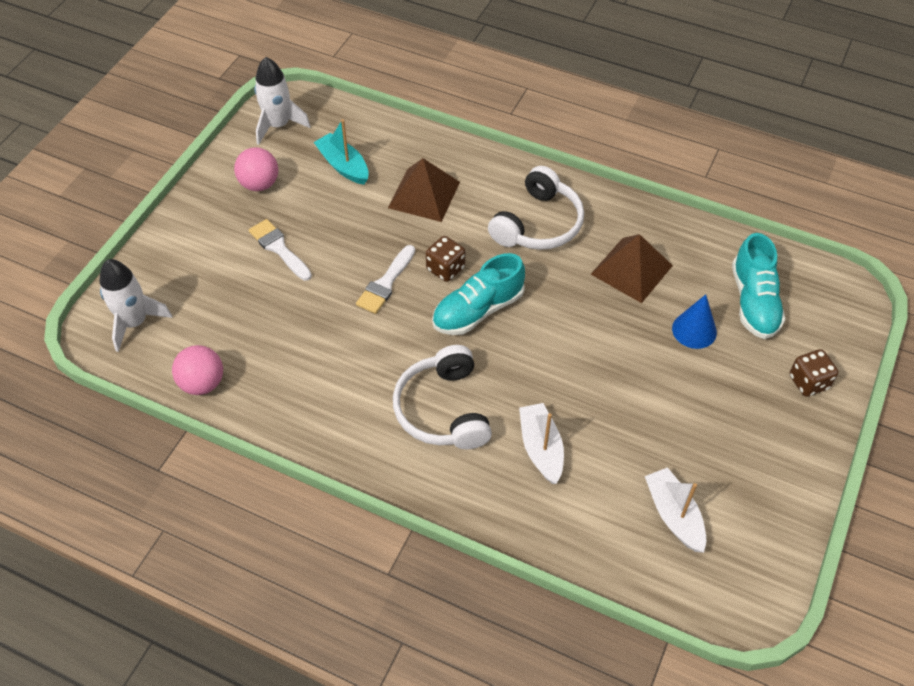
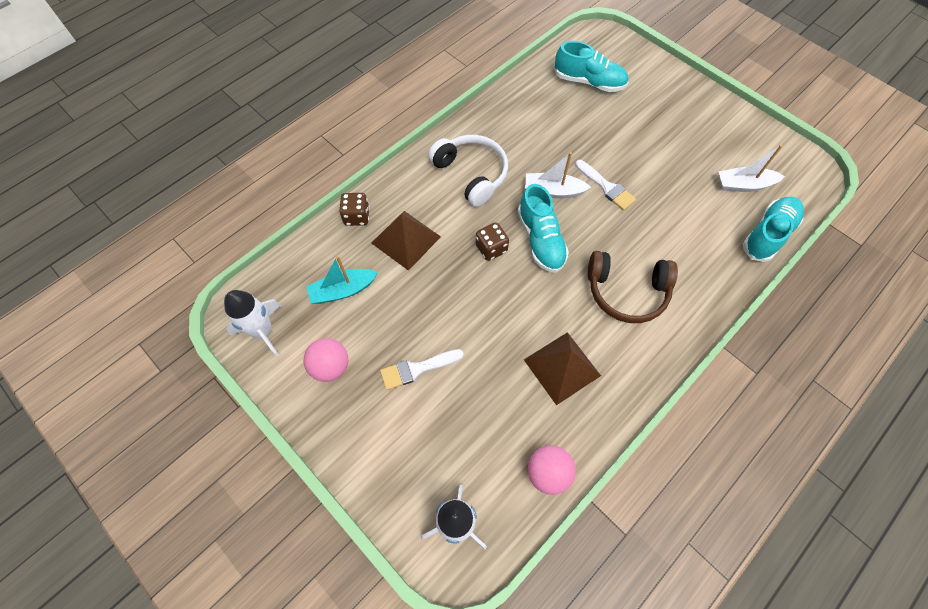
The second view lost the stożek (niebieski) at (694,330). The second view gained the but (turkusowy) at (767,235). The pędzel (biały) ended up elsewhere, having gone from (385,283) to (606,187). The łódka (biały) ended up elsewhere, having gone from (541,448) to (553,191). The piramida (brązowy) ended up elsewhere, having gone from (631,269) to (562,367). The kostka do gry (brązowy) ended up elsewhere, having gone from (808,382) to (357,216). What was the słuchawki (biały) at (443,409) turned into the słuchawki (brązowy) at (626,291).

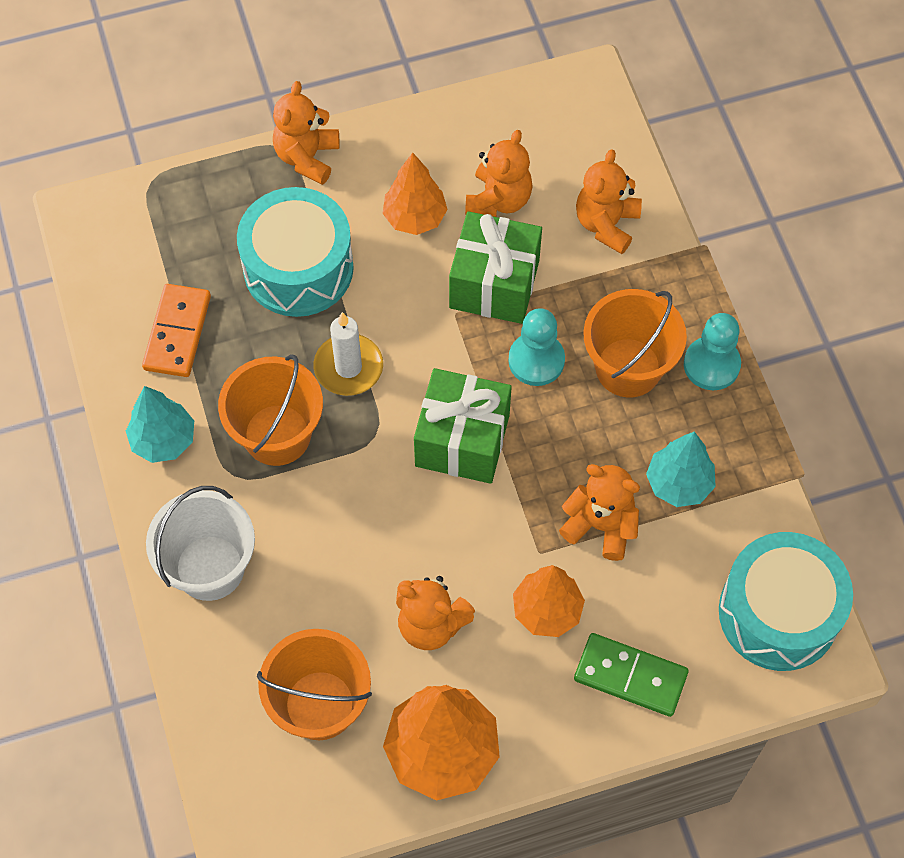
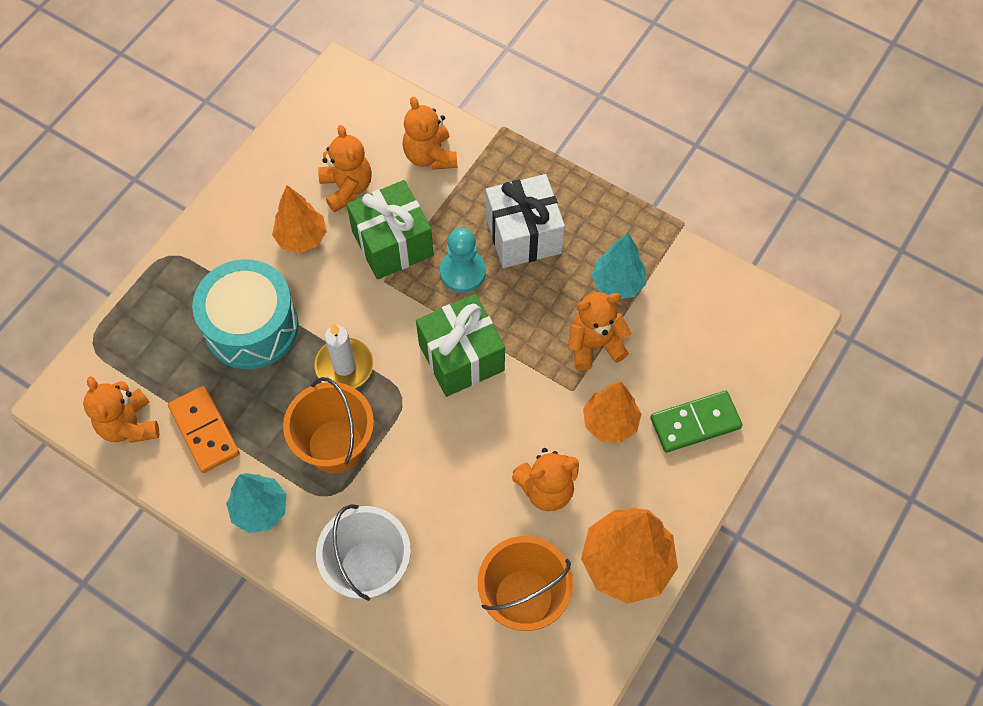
The second view lost the pionek (turkusowy) at (711,365). The second view lost the bęben (turkusowy) at (778,613). The miś (pomarańczowy) ended up elsewhere, having gone from (307,157) to (129,425). Where the wiadro (pomarańczowy) stood at (628,367), the prezent (biały) came to stand at (523,235).

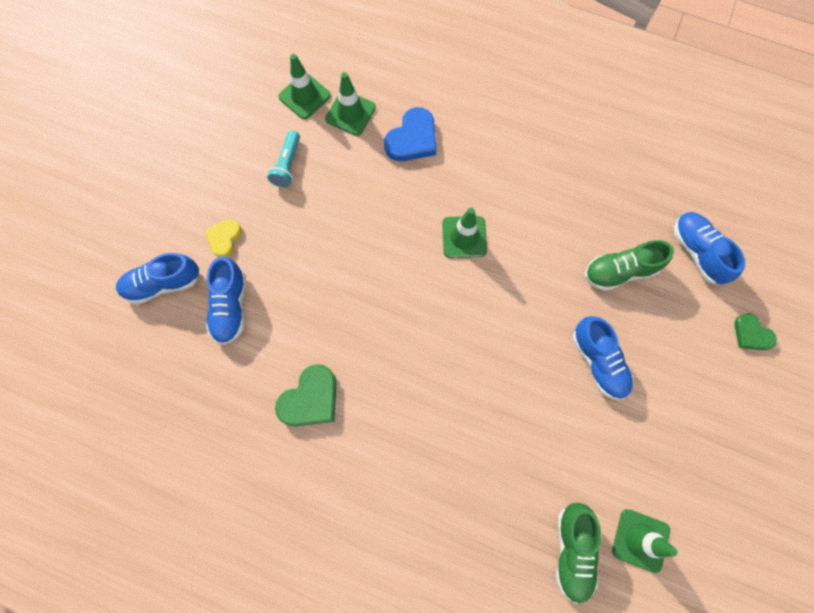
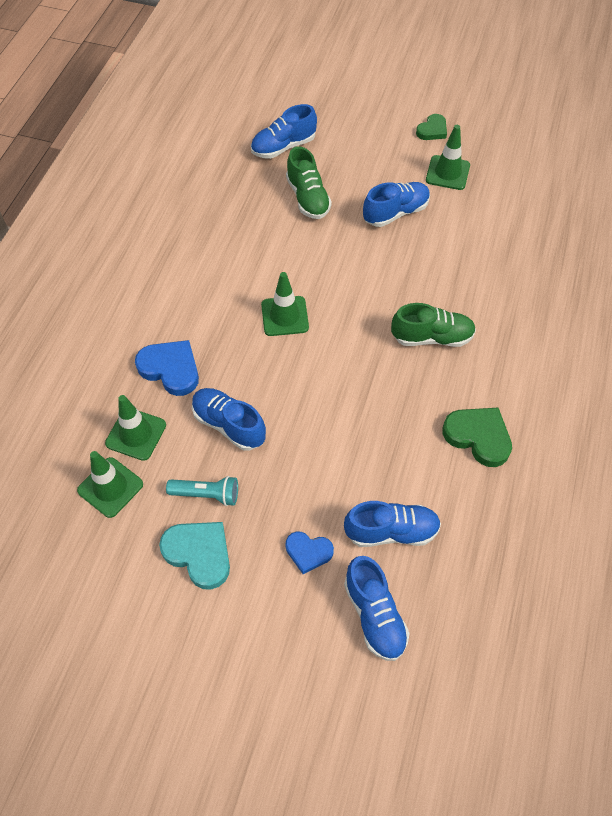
The second view gained the serce (turkusowy) at (199,554). The second view gained the but (niebieski) at (229,425). The but (zielony) ended up elsewhere, having gone from (572,550) to (432,337). The pachołek (zielony) ended up elsewhere, having gone from (640,540) to (447,173). The serce (zielony) ended up elsewhere, having gone from (751,334) to (432,130). What was the serce (żółty) at (224,238) turned into the serce (niebieski) at (308,552).

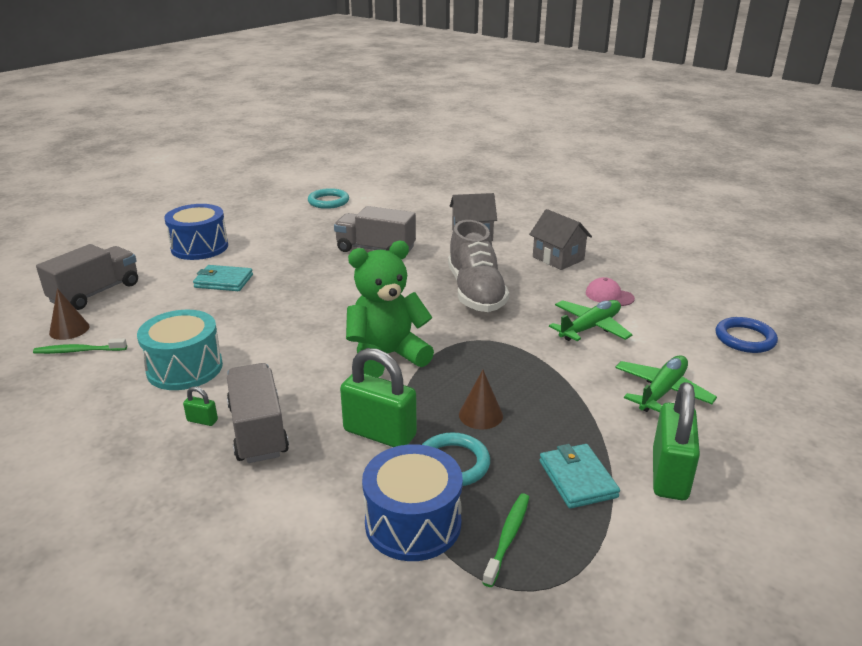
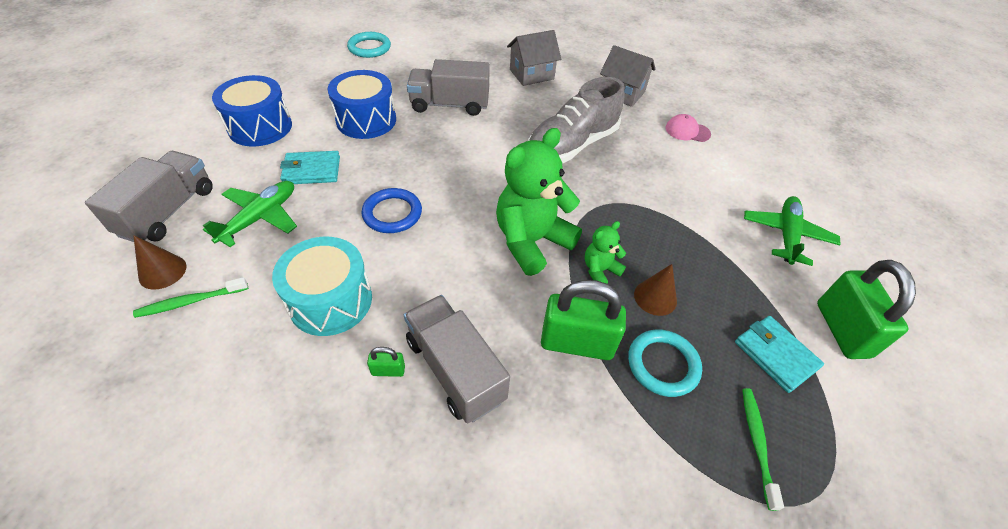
The second view gained the miś (zielony) at (600,270). The bęben (niebieski) ended up elsewhere, having gone from (413,523) to (366,120). The samolot (zielony) ended up elsewhere, having gone from (590,327) to (260,217). The pierścień (niebieski) ended up elsewhere, having gone from (745,338) to (392,213). The but (szary) at (475,292) ended up facing another way, 75 degrees clockwise from before.

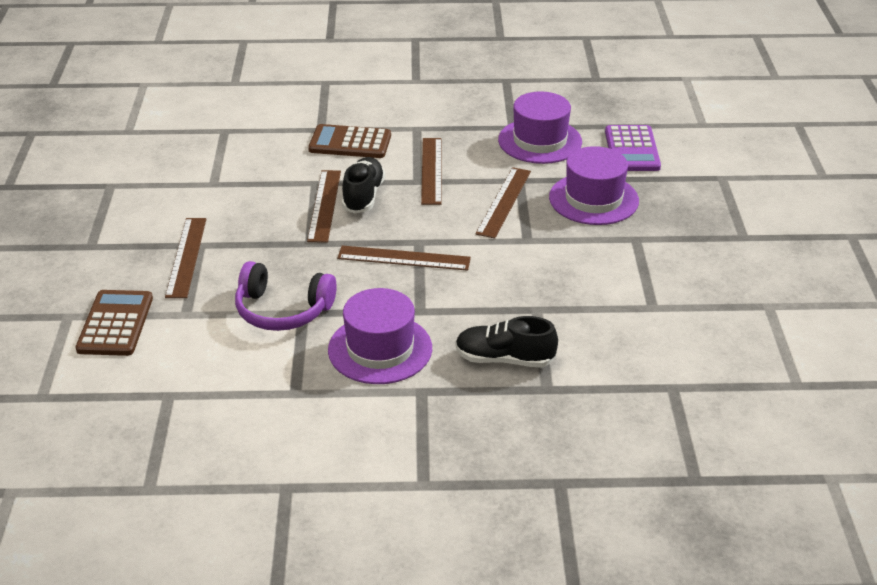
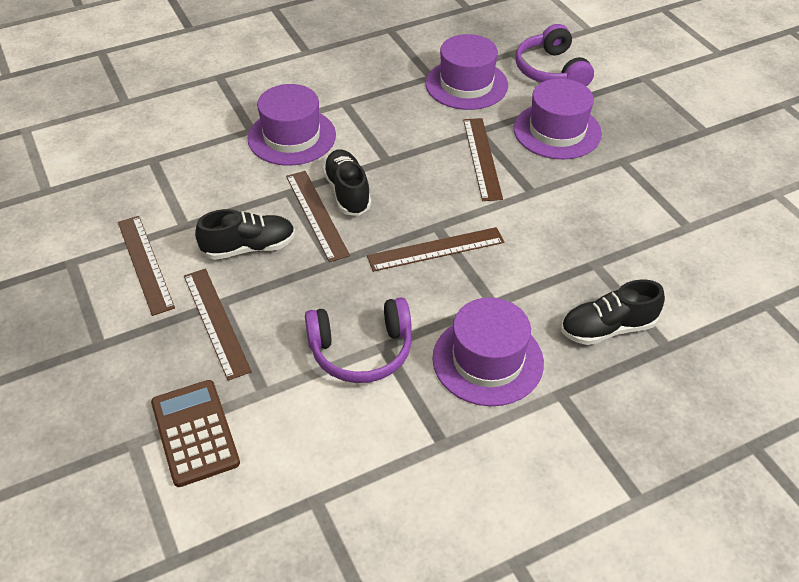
The second view gained the but (czarny) at (249,248). The linijka (brązowy) ended up elsewhere, having gone from (431,170) to (145,264). Where the kalkulator (brązowy) stood at (350,143), the kapelusz (fioletowy) came to stand at (292,137). Where the kalkulator (fioletowy) stood at (632,149), the słuchawki (fioletowy) came to stand at (551,71).

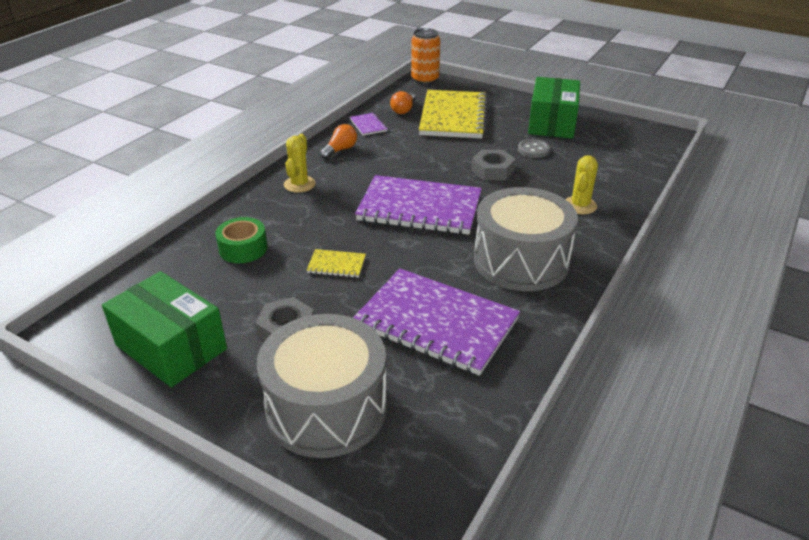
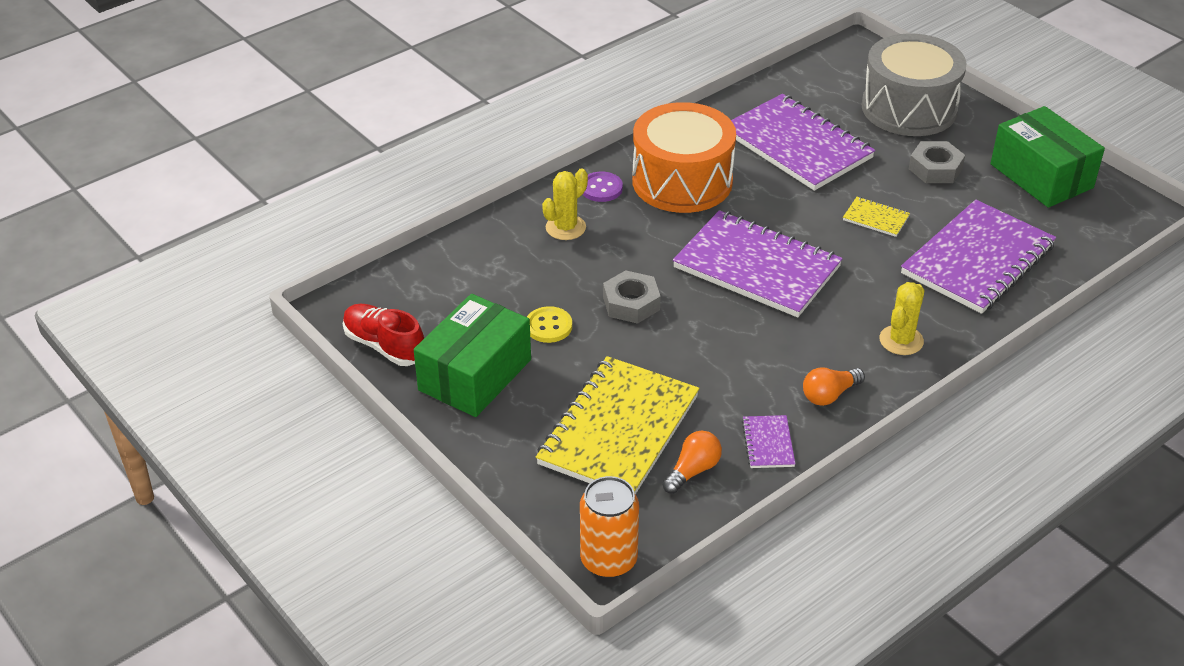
The second view gained the but (czerwony) at (384,346). The second view gained the guzik (fioletowy) at (601,188). Where the taśma klejąca (zielony) stood at (243,248), the zeszyt (fioletowy) came to stand at (977,260). What was the bęben (szary) at (521,261) turned into the bęben (pomarańczowy) at (682,181). What was the guzik (szary) at (533,150) turned into the guzik (żółty) at (548,326).

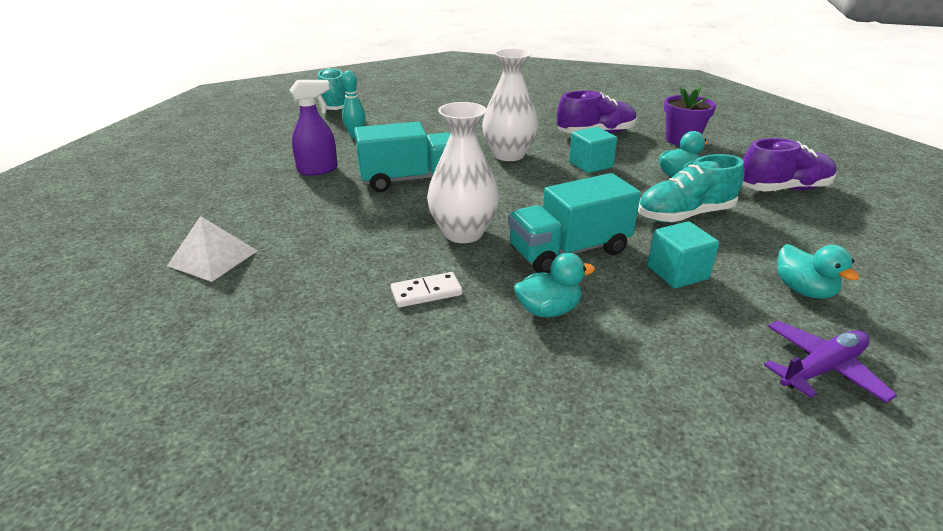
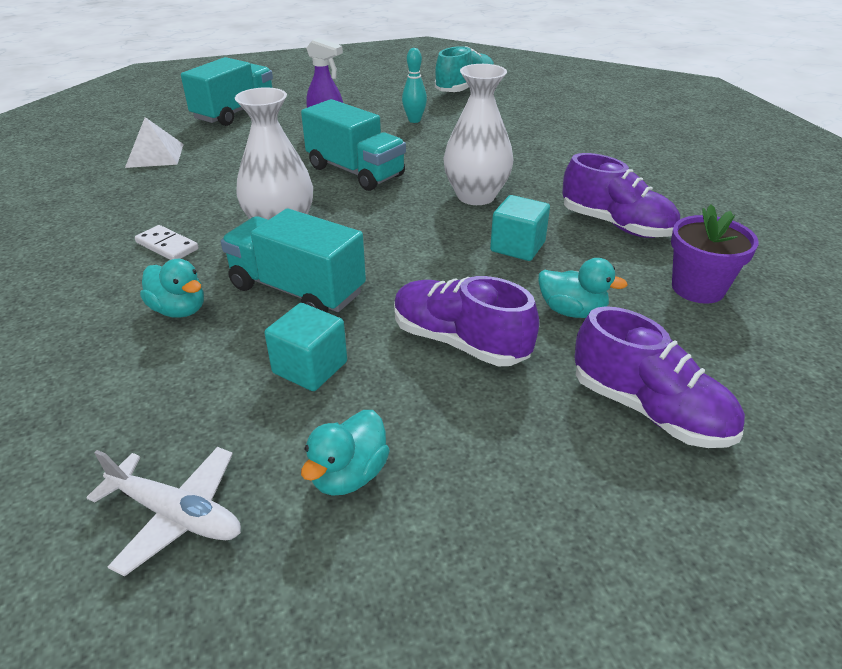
The second view gained the ciężarówka (turkusowy) at (235,112). What was the but (turkusowy) at (685,215) turned into the but (fioletowy) at (459,342). What was the samolot (fioletowy) at (822,369) turned into the samolot (biały) at (177,515).

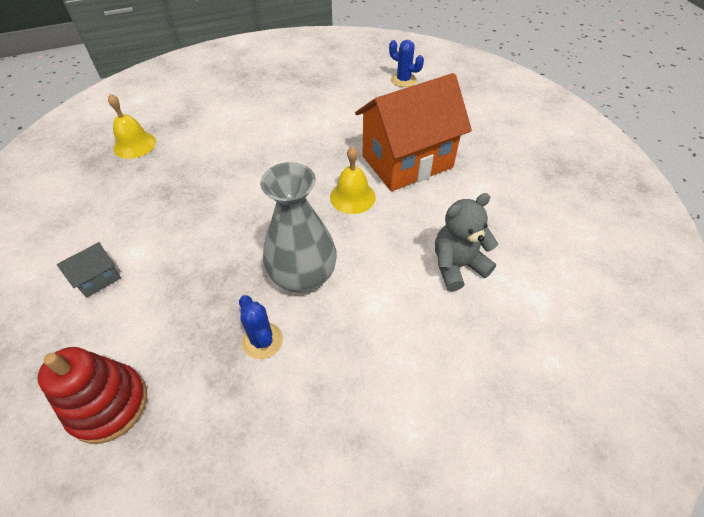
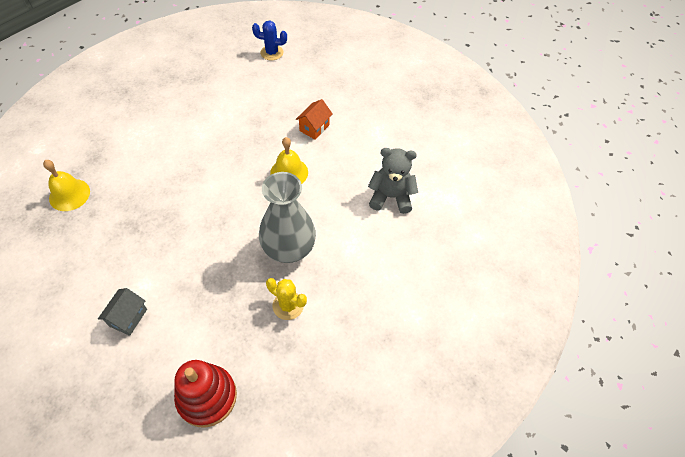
What was the kaktus (niebieski) at (262,340) turned into the kaktus (żółty) at (288,305). The miś (szary) at (457,266) ended up facing another way, 60 degrees clockwise from before. The size of the domek (pomarańczowy) at (407,162) changed by a factor of 0.41.

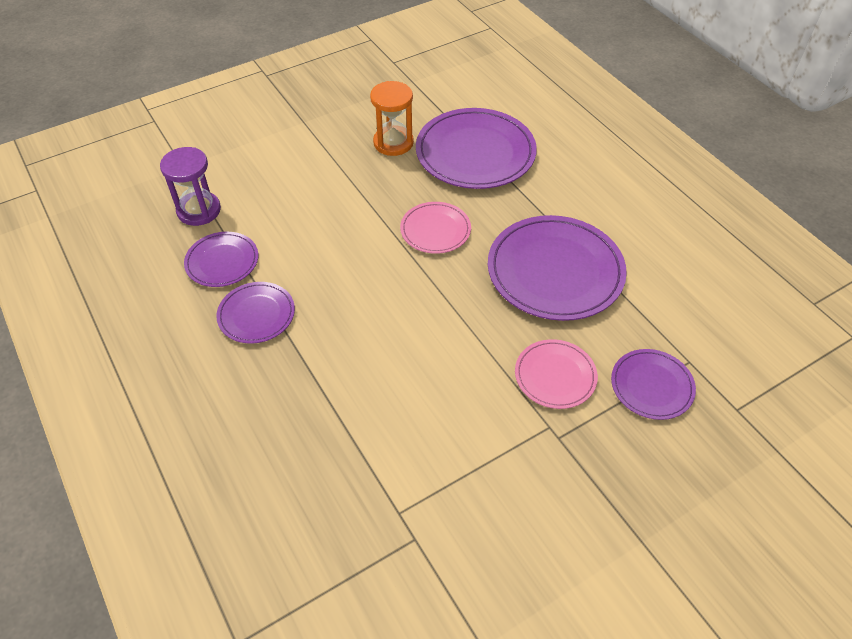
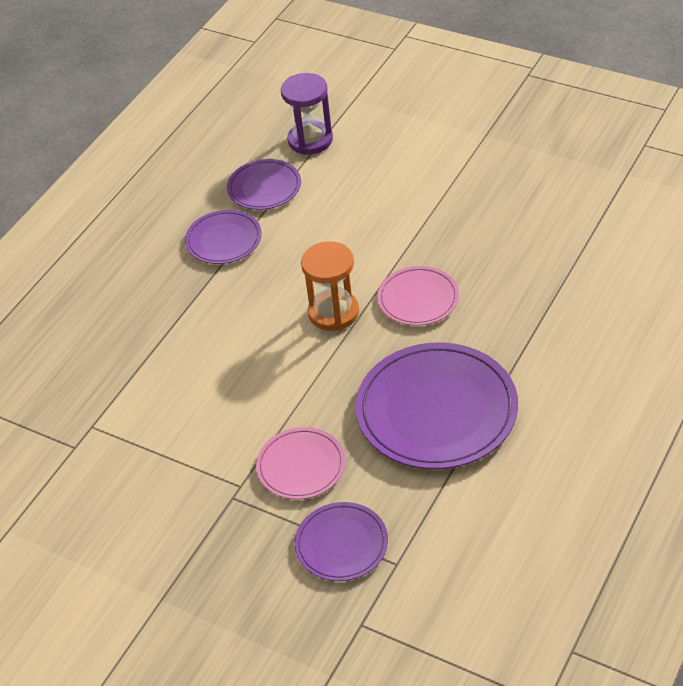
The second view lost the talerz (fioletowy) at (475,153). The klepsydra (pomarańczowy) ended up elsewhere, having gone from (393,143) to (333,312).

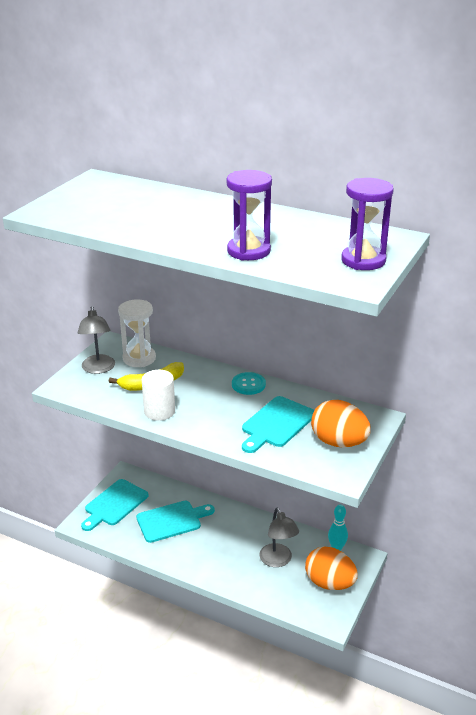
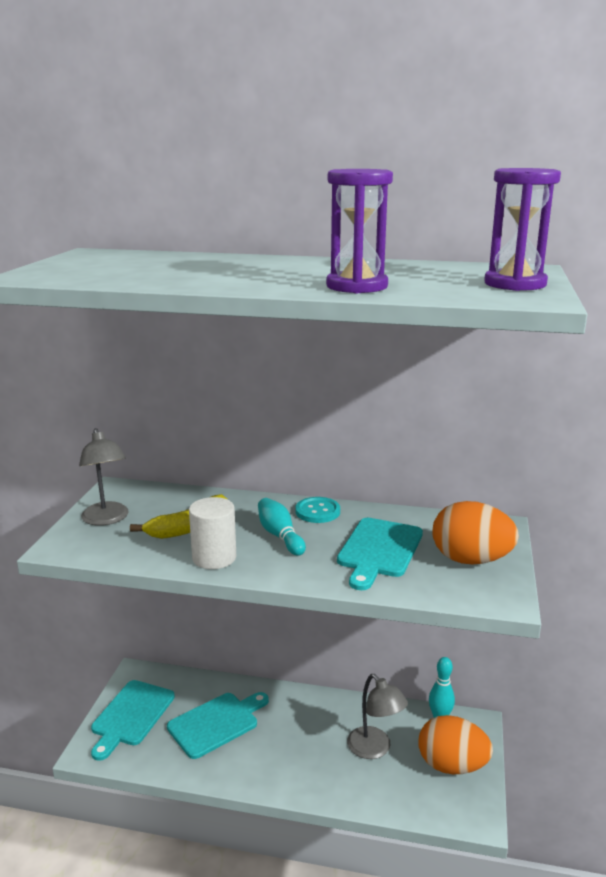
The second view lost the klepsydra (biały) at (139,358). The second view gained the kręgiel (turkusowy) at (280,536).

